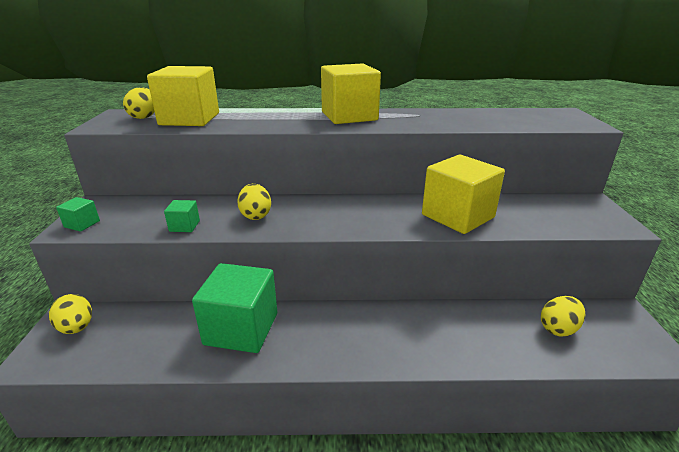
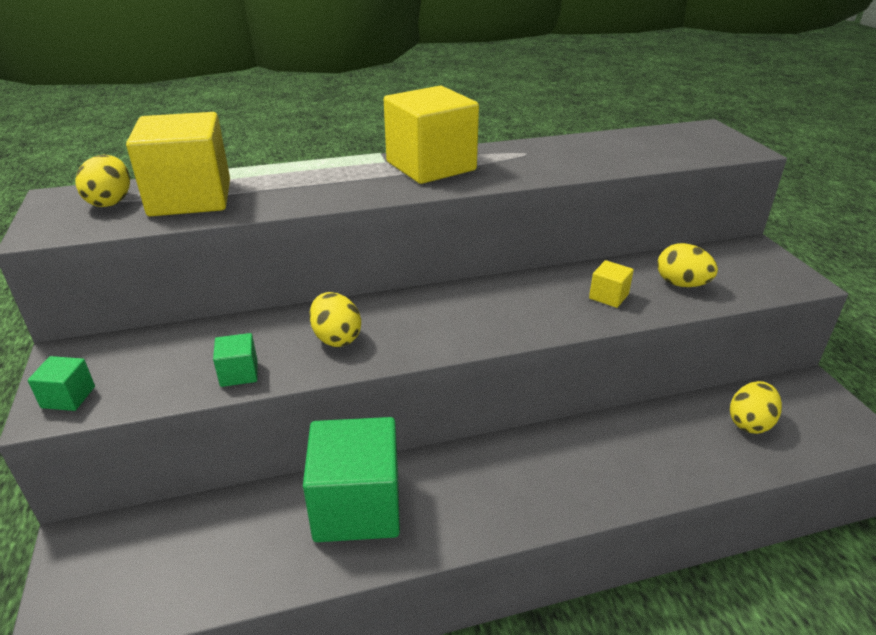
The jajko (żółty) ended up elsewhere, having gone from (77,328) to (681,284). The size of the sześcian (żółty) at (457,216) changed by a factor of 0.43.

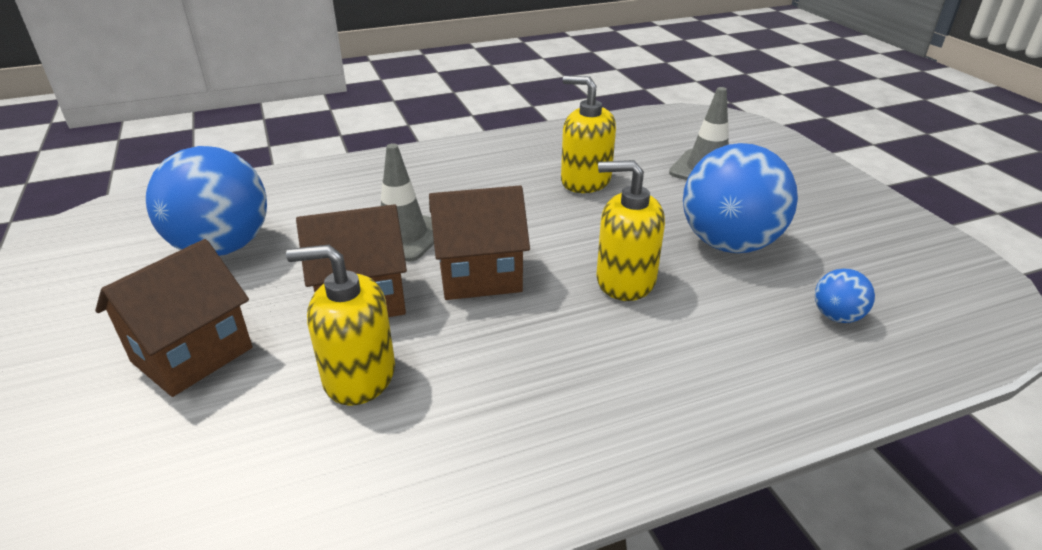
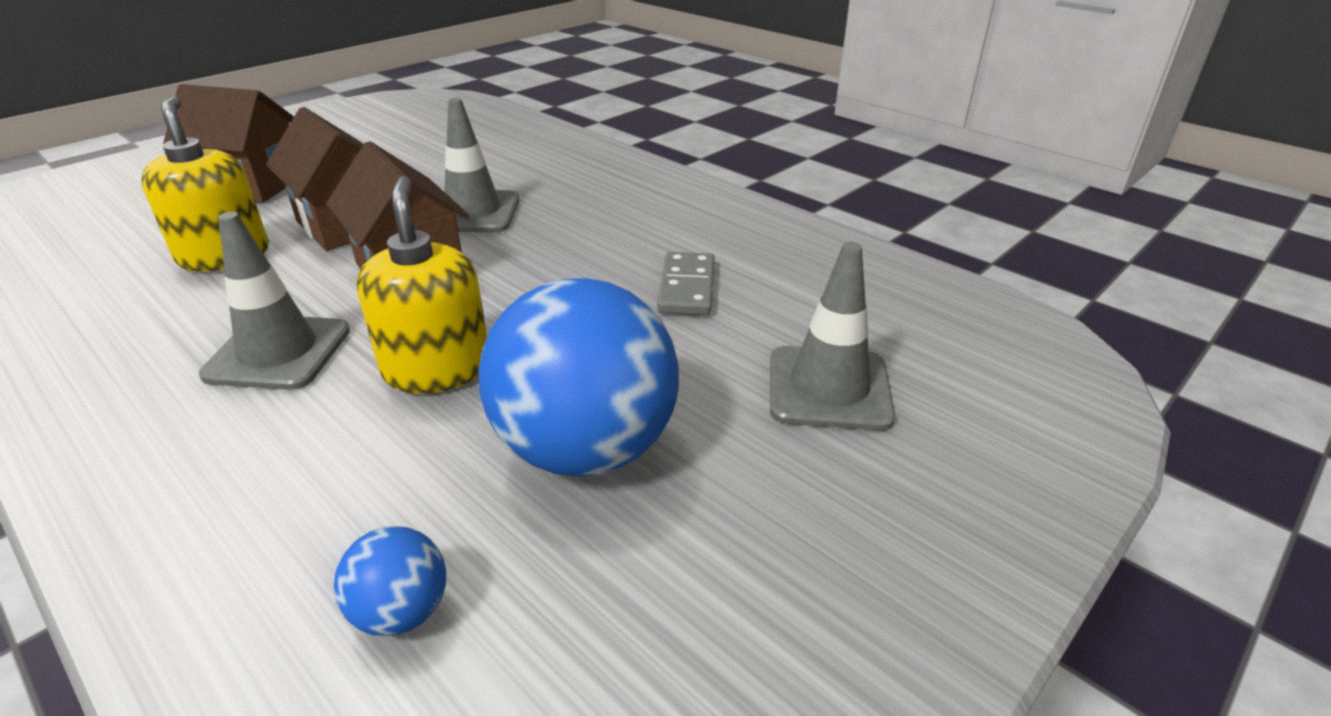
The second view lost the piłka (niebieski) at (222,247). The second view gained the pachołek (szary) at (278,352). Where the dozownik mydła (żółty) stood at (585,181), the kostka domina (szary) came to stand at (686,287).

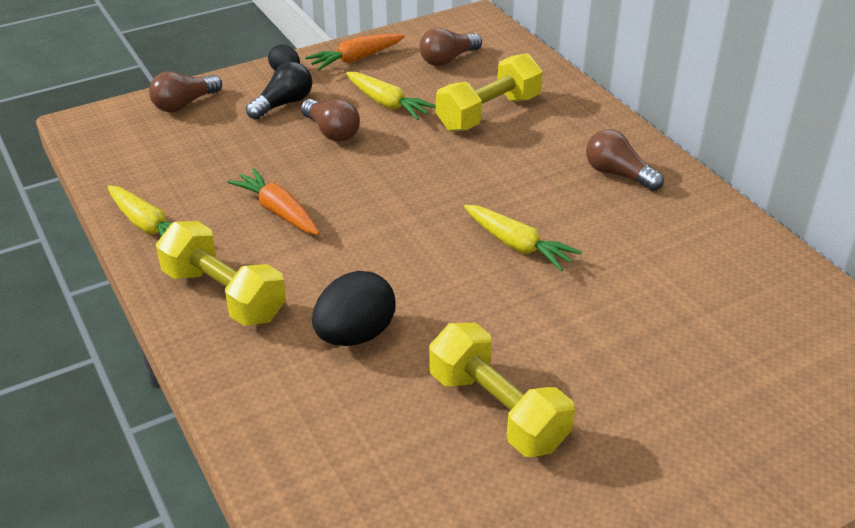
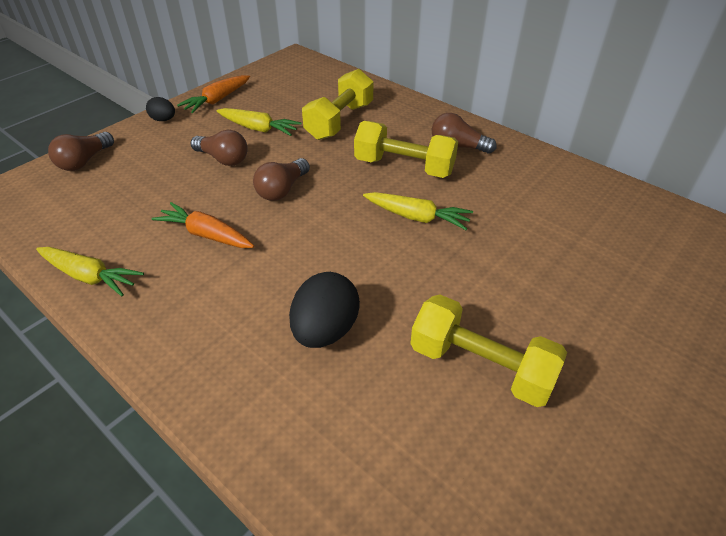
The second view lost the żarówka (czarny) at (283,104). The hantel (żółty) ended up elsewhere, having gone from (224,295) to (404,167). The żarówka (brązowy) ended up elsewhere, having gone from (448,59) to (282,190).

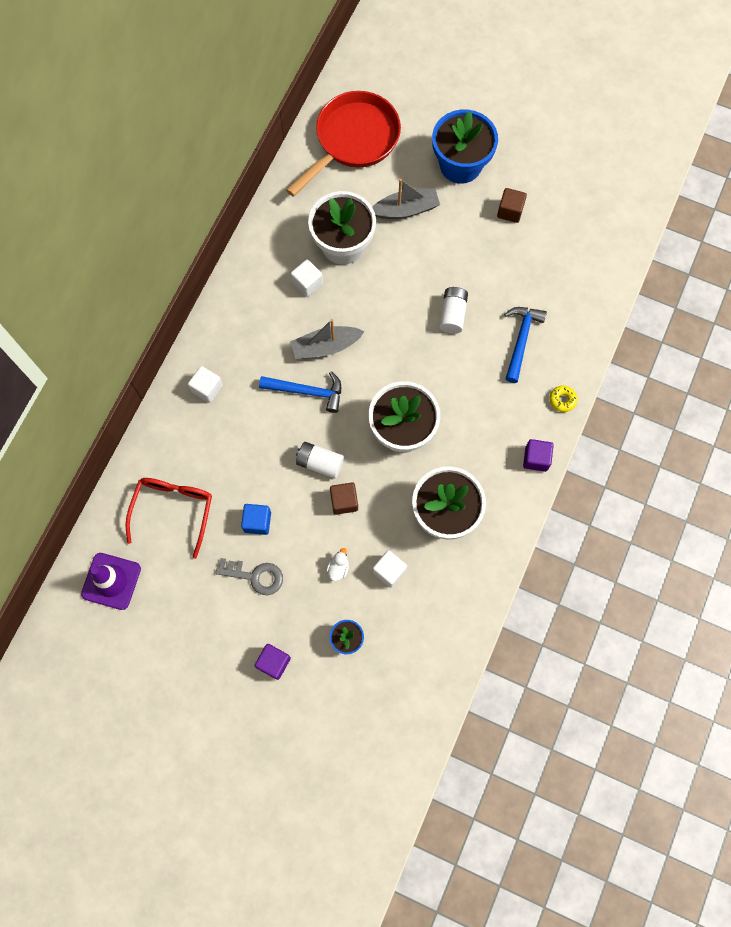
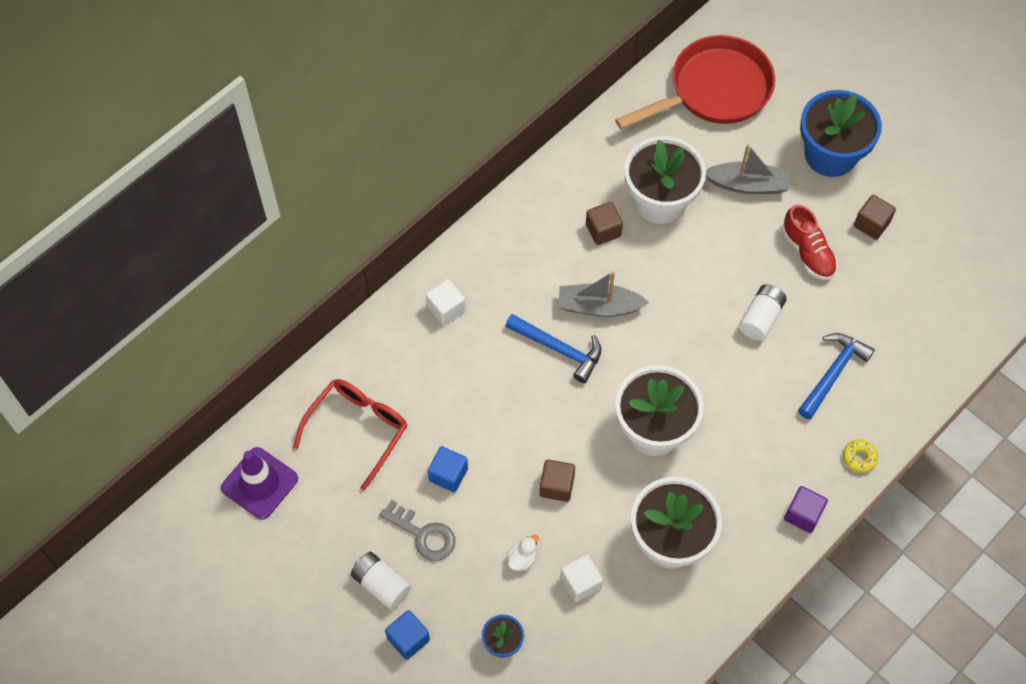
The second view gained the but (czerwony) at (807,252). The bateria (biały) ended up elsewhere, having gone from (320,463) to (381,584). What was the sześcian (fioletowy) at (274,662) turned into the sześcian (niebieski) at (408,639). What was the sześcian (biały) at (307,283) turned into the sześcian (brązowy) at (603,230).

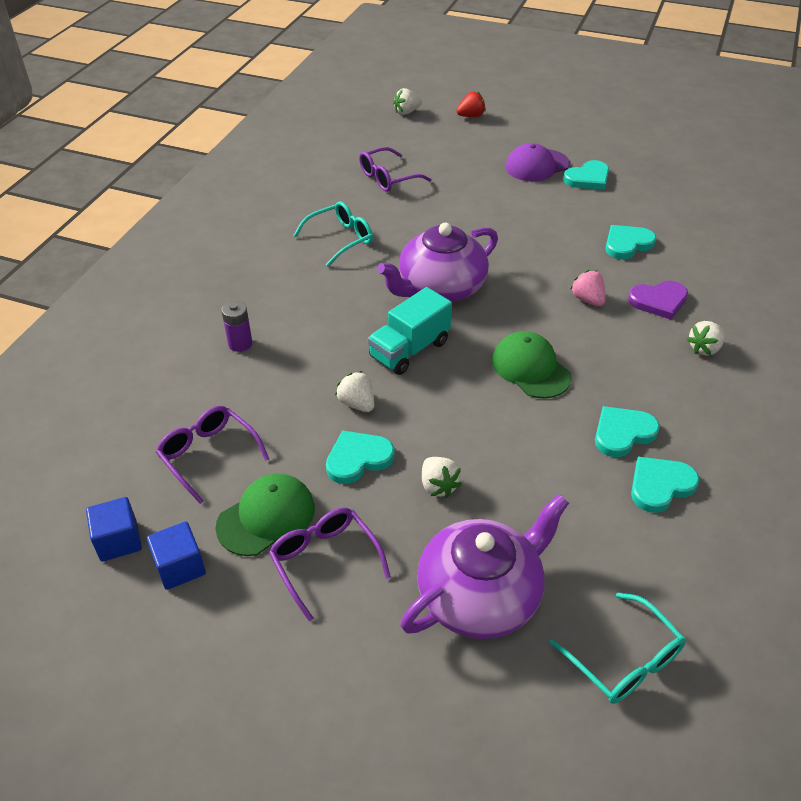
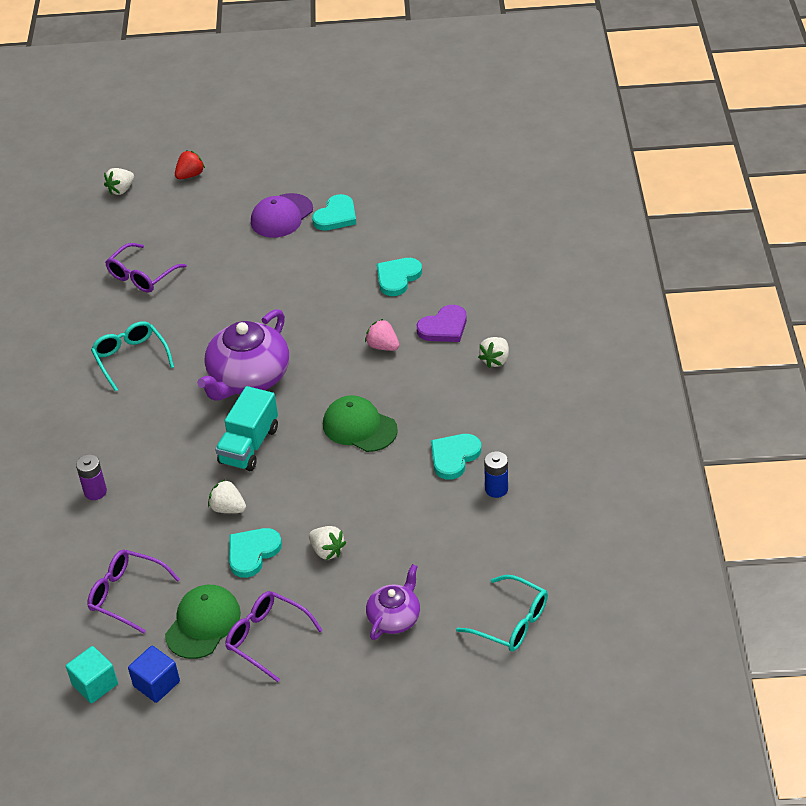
Where the serce (turkusowy) stood at (660,485), the bateria (niebieski) came to stand at (496,489). What was the sześcian (niebieski) at (119,541) turned into the sześcian (turkusowy) at (95,684). The okulary (turkusowy) at (341,239) ended up facing another way, 60 degrees counterclockwise from before. The size of the imbryk (fioletowy) at (481,595) changed by a factor of 0.56.

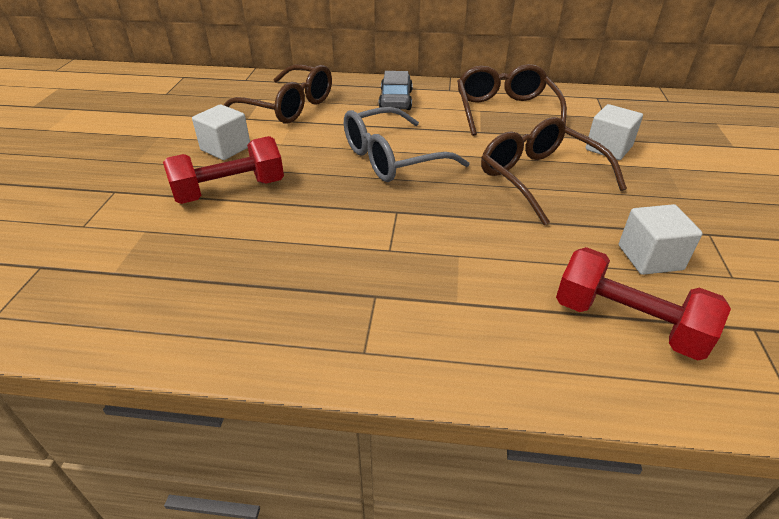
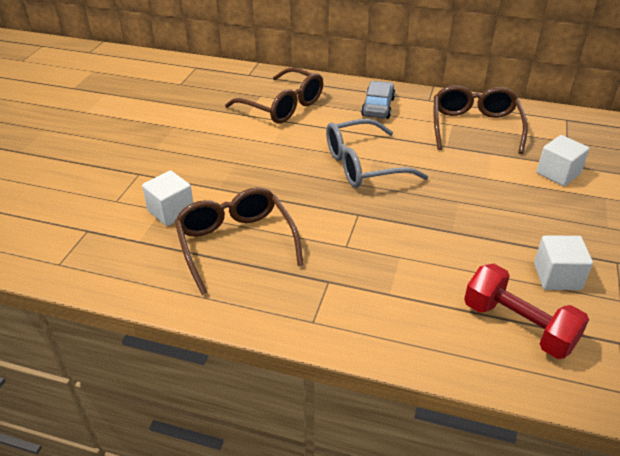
The second view lost the hantel (czerwony) at (230,191). The sześcian (biały) ended up elsewhere, having gone from (225,148) to (171,211). The okulary (brązowy) ended up elsewhere, having gone from (539,178) to (235,243).

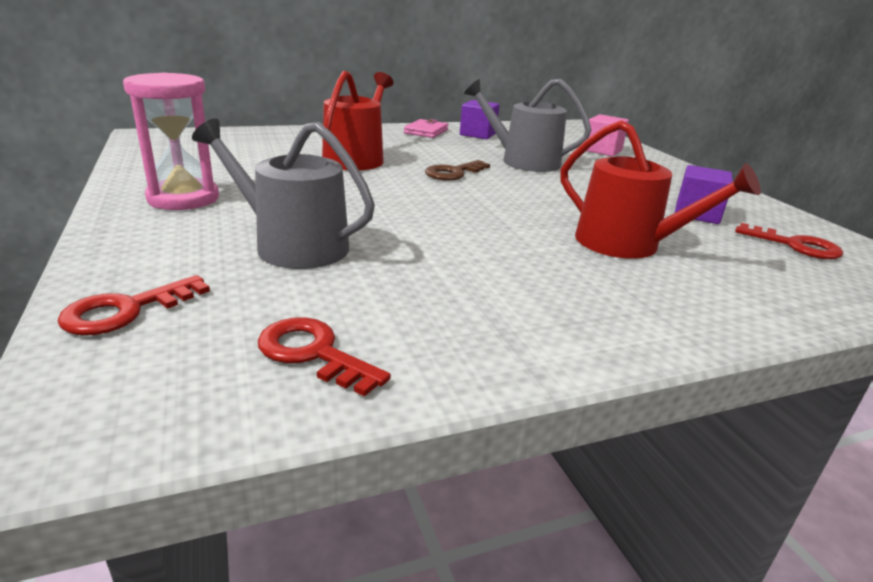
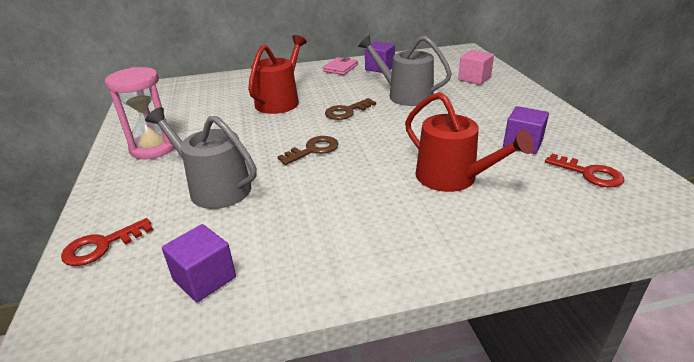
The second view gained the klucz (brązowy) at (313,150). Where the klucz (czerwony) stood at (313,353), the sześcian (fioletowy) came to stand at (204,279).

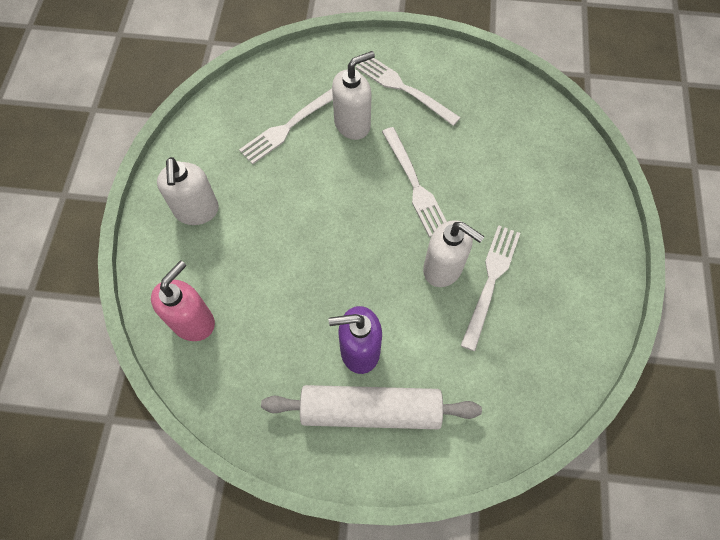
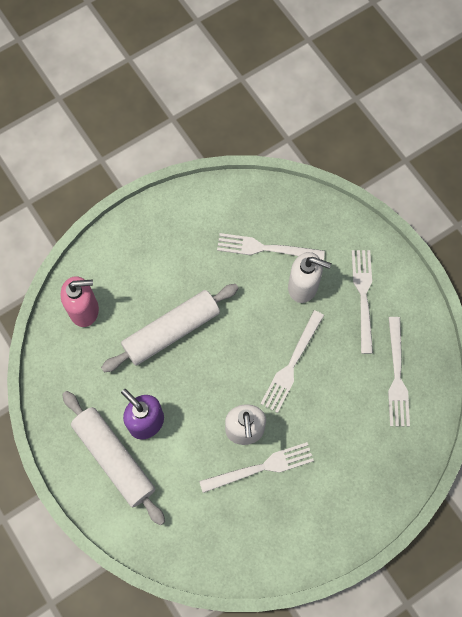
The second view lost the dozownik mydła (biały) at (197,211). The second view gained the wałek do ciasta (biały) at (171,331). The second view gained the widelec (biały) at (397,376).

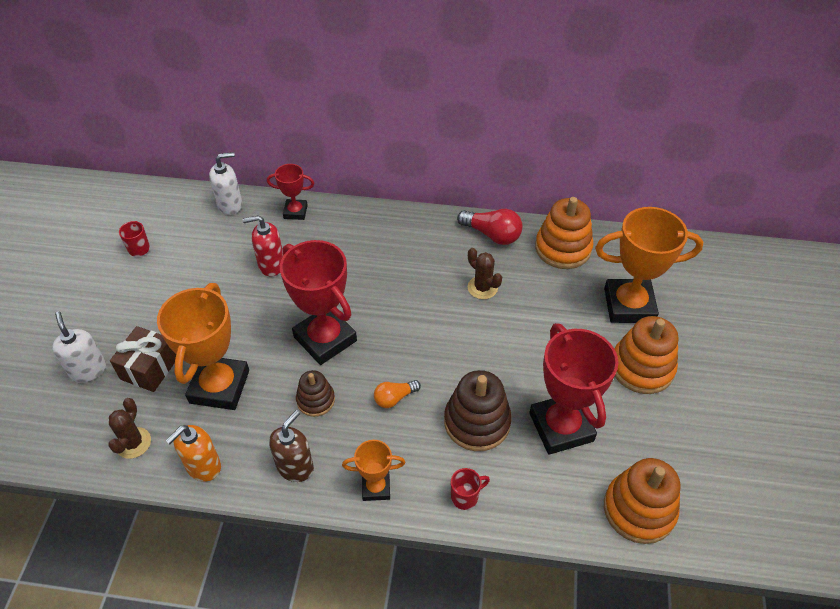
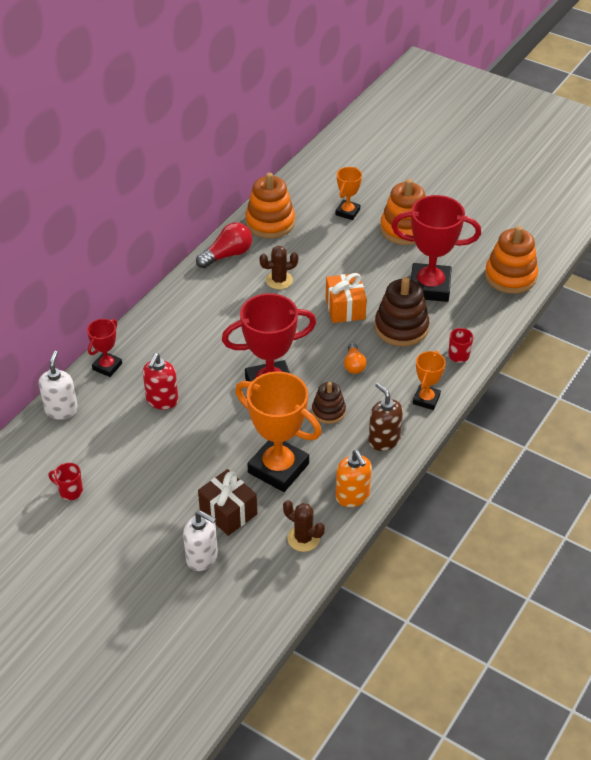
The second view gained the prezent (pomarańczowy) at (345,308). The dozownik mydła (biały) at (88,370) ended up facing another way, 150 degrees counterclockwise from before. The size of the puchar (pomarańczowy) at (629,305) changed by a factor of 0.52.

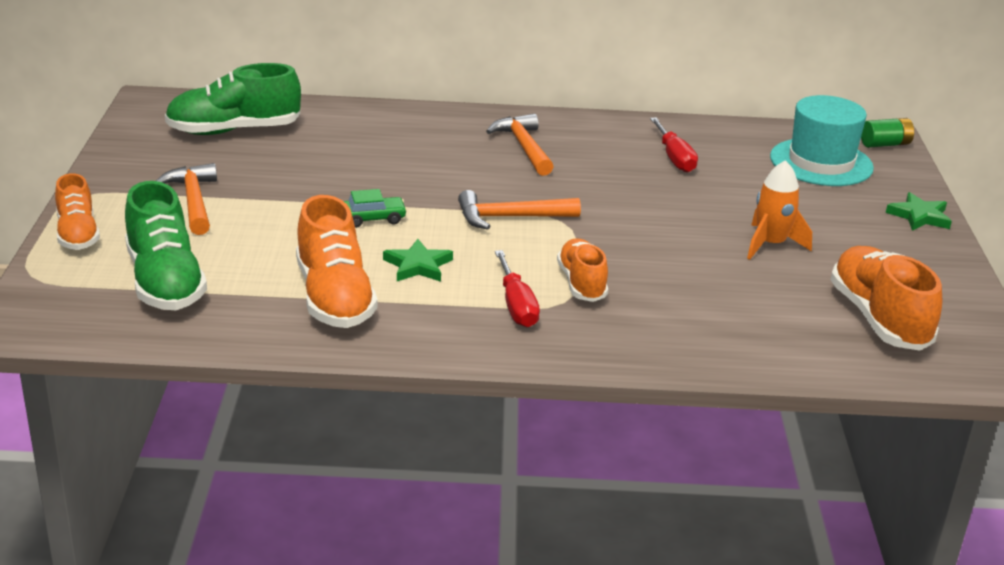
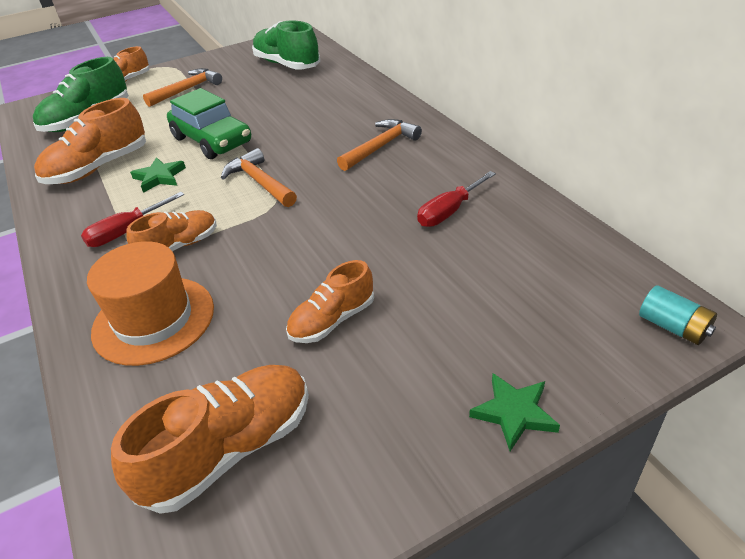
The second view lost the kapelusz (turkusowy) at (821,162). The second view gained the kapelusz (pomarańczowy) at (153,319). Where the rakieta (pomarańczowy) stood at (770,244), the but (pomarańczowy) came to stand at (332,320). What was the bateria (zielony) at (885,144) turned into the bateria (turkusowy) at (673,327). The size of the samochód (zielony) at (373,219) changed by a factor of 2.04.

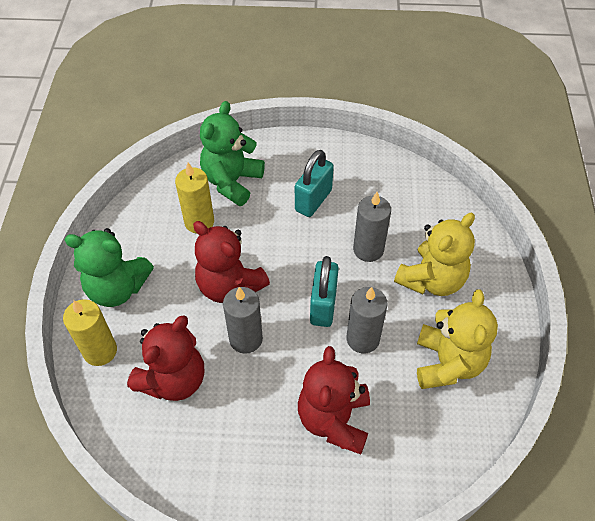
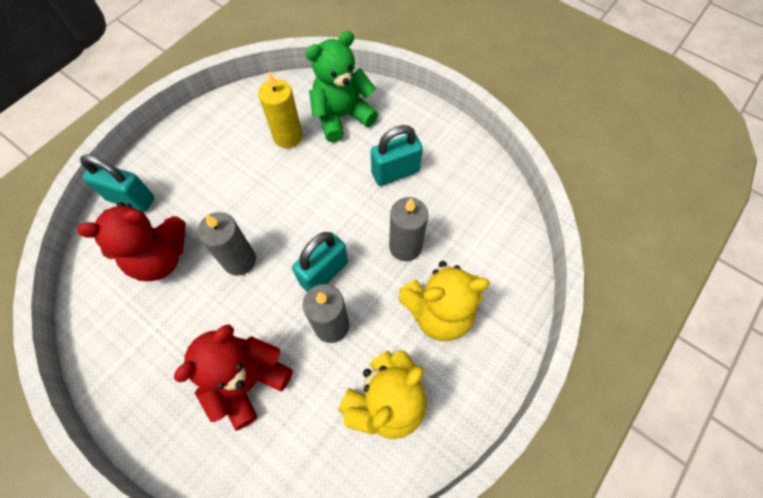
The second view lost the miś (zielony) at (117,288). The second view lost the miś (czerwony) at (229,286). Where the świeca (żółty) stood at (100,351), the kłódka (turkusowy) came to stand at (131,199).

